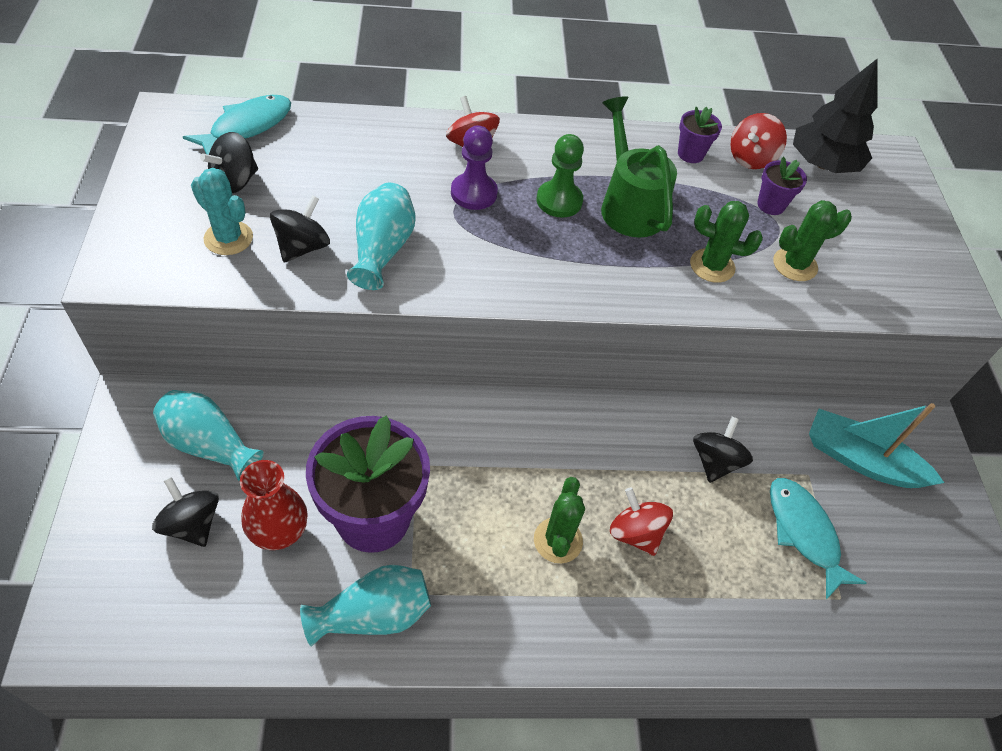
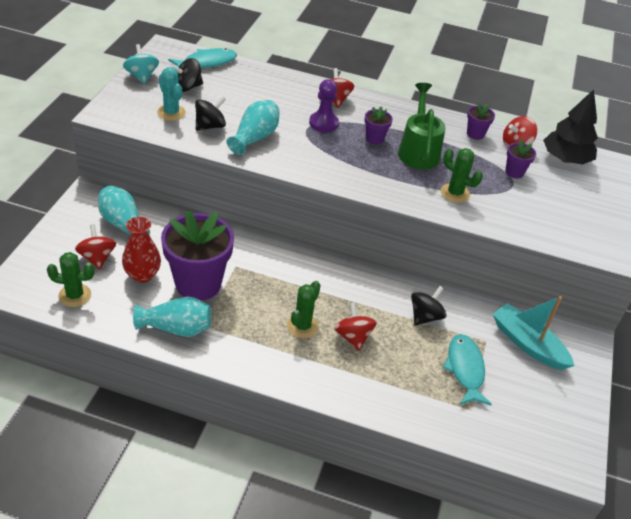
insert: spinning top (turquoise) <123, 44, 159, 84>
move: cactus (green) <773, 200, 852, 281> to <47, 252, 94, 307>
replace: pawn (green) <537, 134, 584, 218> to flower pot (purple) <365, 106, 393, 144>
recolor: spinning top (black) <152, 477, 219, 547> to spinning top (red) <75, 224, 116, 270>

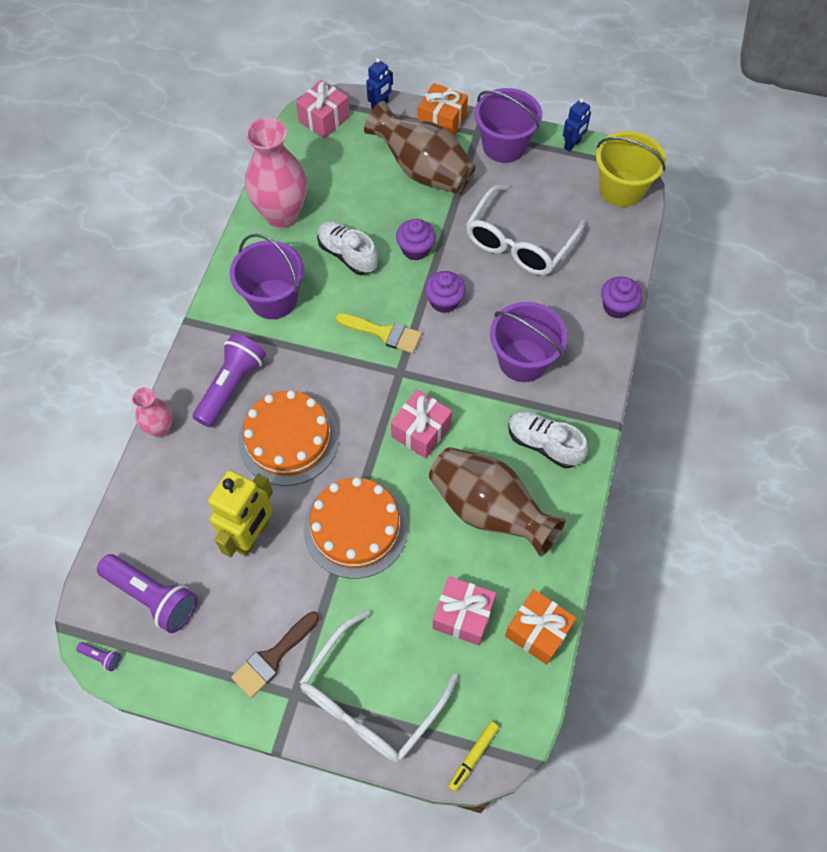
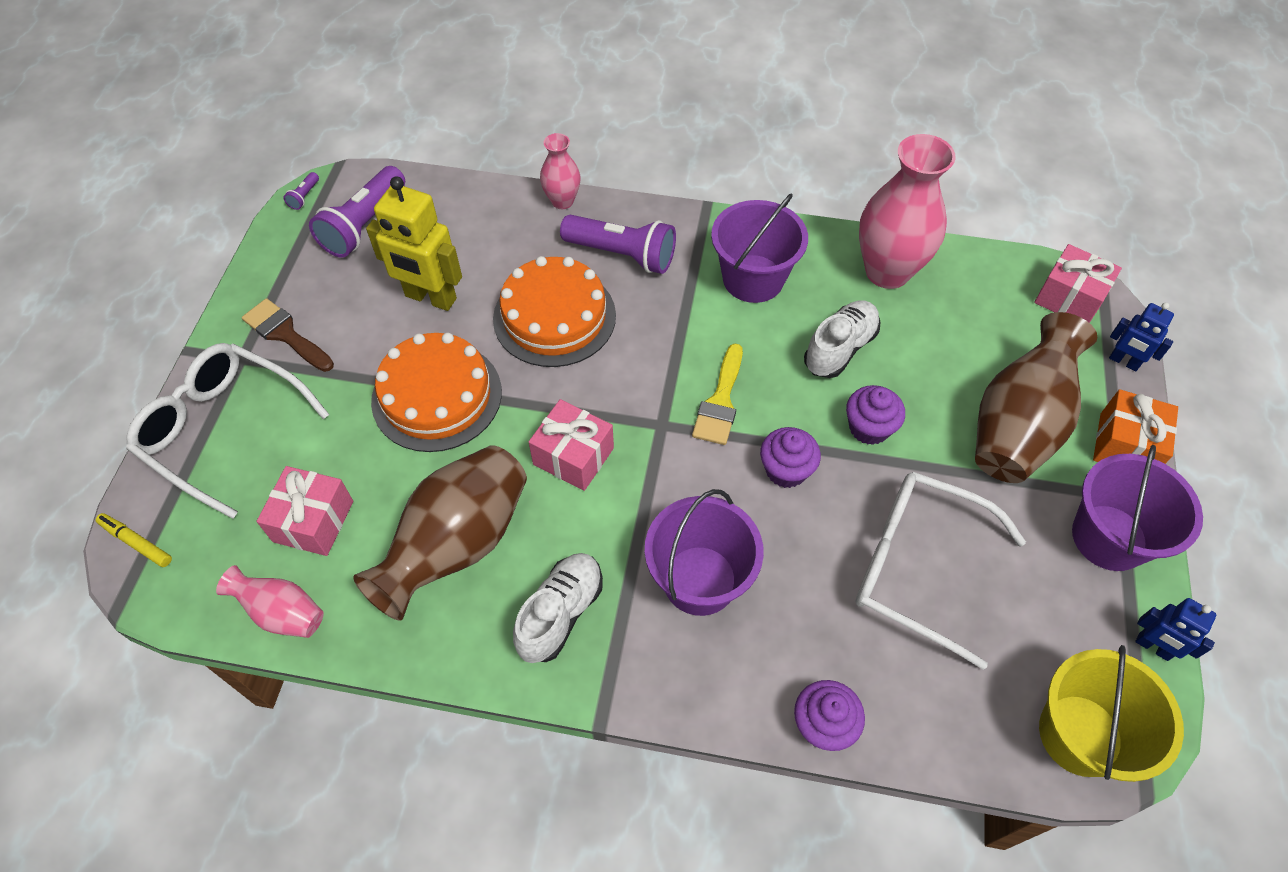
replace: gift (orange) <505, 589, 576, 665> to vase (pink) <216, 565, 324, 638>

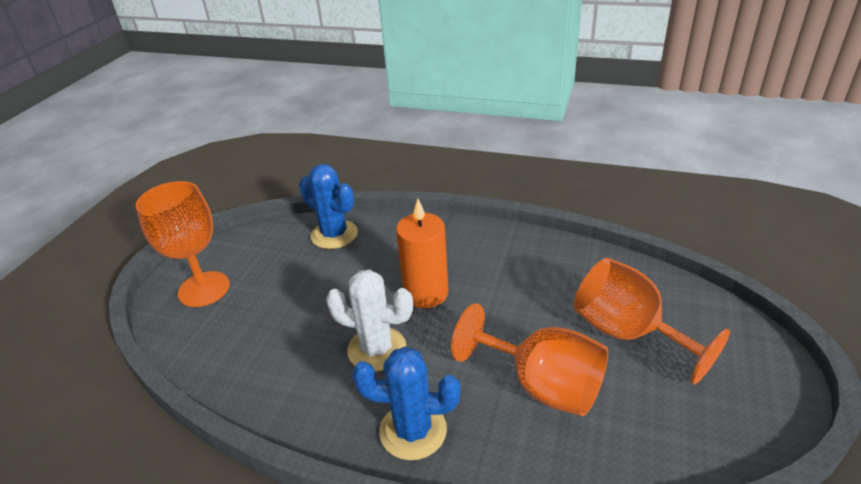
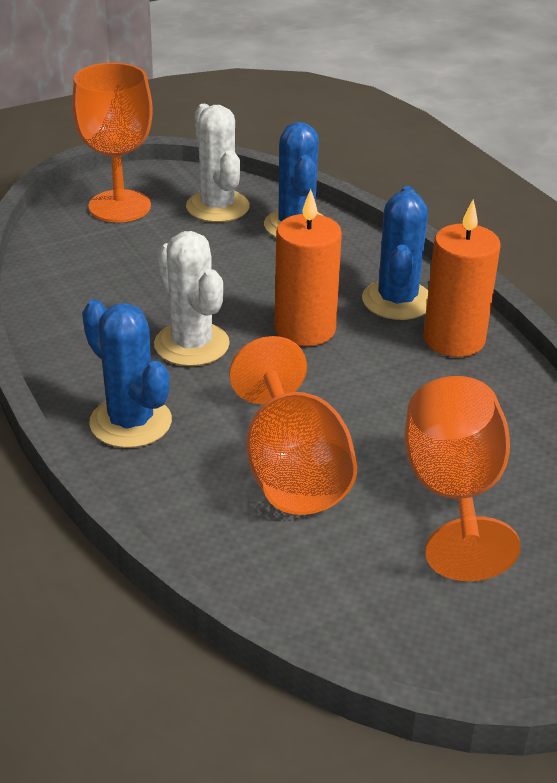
insert: cactus (white) <186, 104, 250, 222>; cactus (blue) <362, 186, 428, 320>; candle (orange) <423, 199, 500, 357>

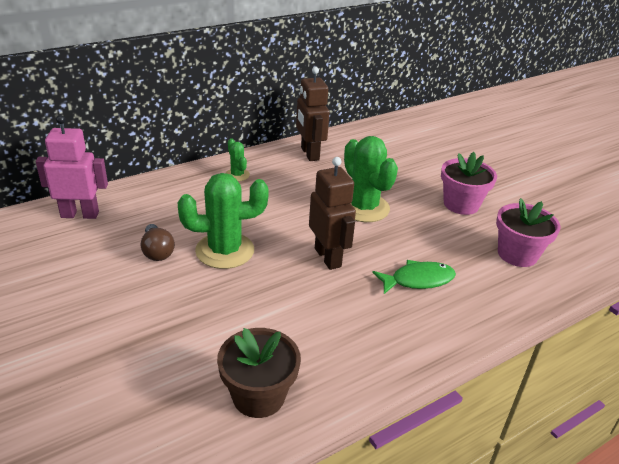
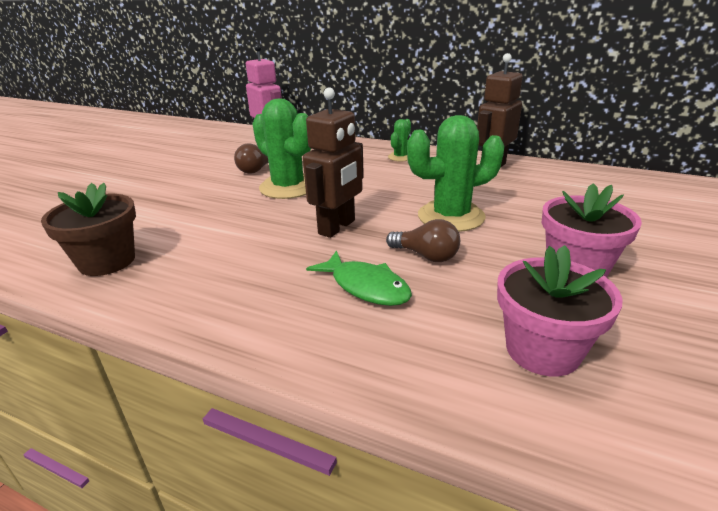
insert: light bulb (brown) <386, 219, 460, 262>
rotate: cactus (green) <344, 136, 398, 222> = <407, 115, 505, 232> 45 degrees clockwise

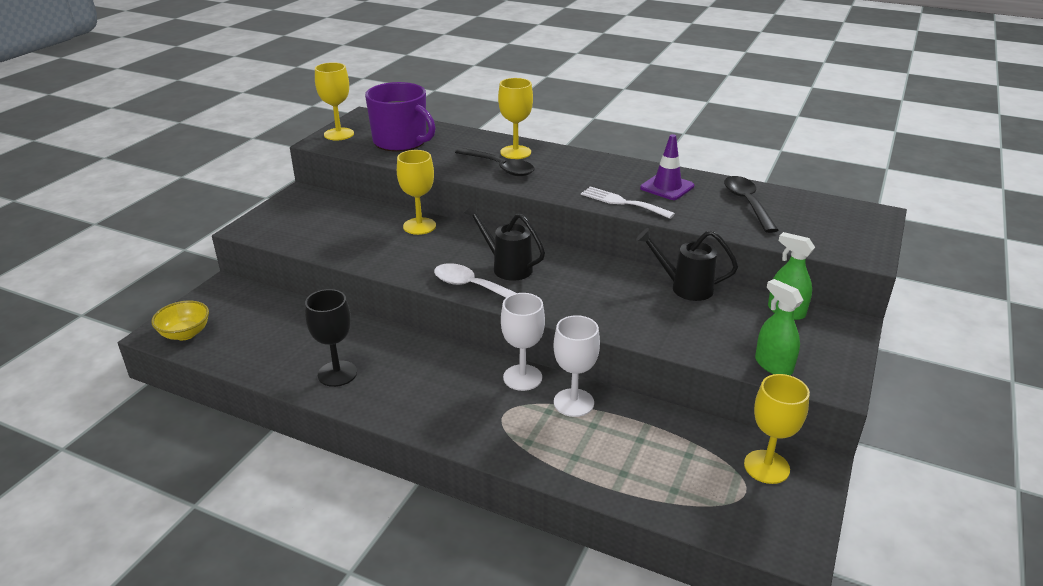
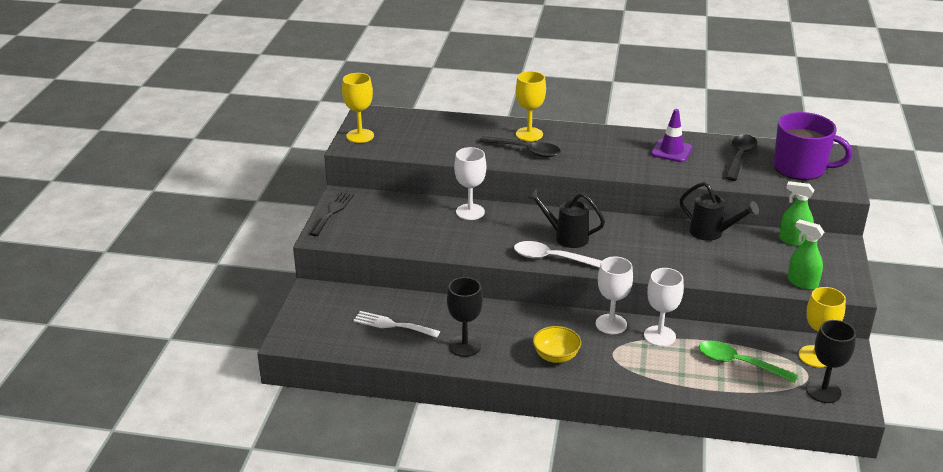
insert: fork (black) <310, 192, 354, 236>; spoon (green) <699, 341, 798, 383>; goblet (black) <806, 320, 856, 403>
move: bowl (yellow) <151, 301, 209, 340> to <533, 326, 581, 363>; mug (purple) <365, 82, 436, 151> to <773, 112, 852, 180>; fork (white) <581, 186, 675, 219> to <353, 311, 440, 338>
recolor: goblet (yellow) <397, 150, 436, 235> to goblet (white) <454, 147, 486, 220>
rotate: watering can (black) <636, 228, 738, 301> = <680, 182, 759, 241> 150 degrees counterclockwise; spoon (black) <724, 176, 778, 233> = <725, 134, 757, 181> 45 degrees clockwise

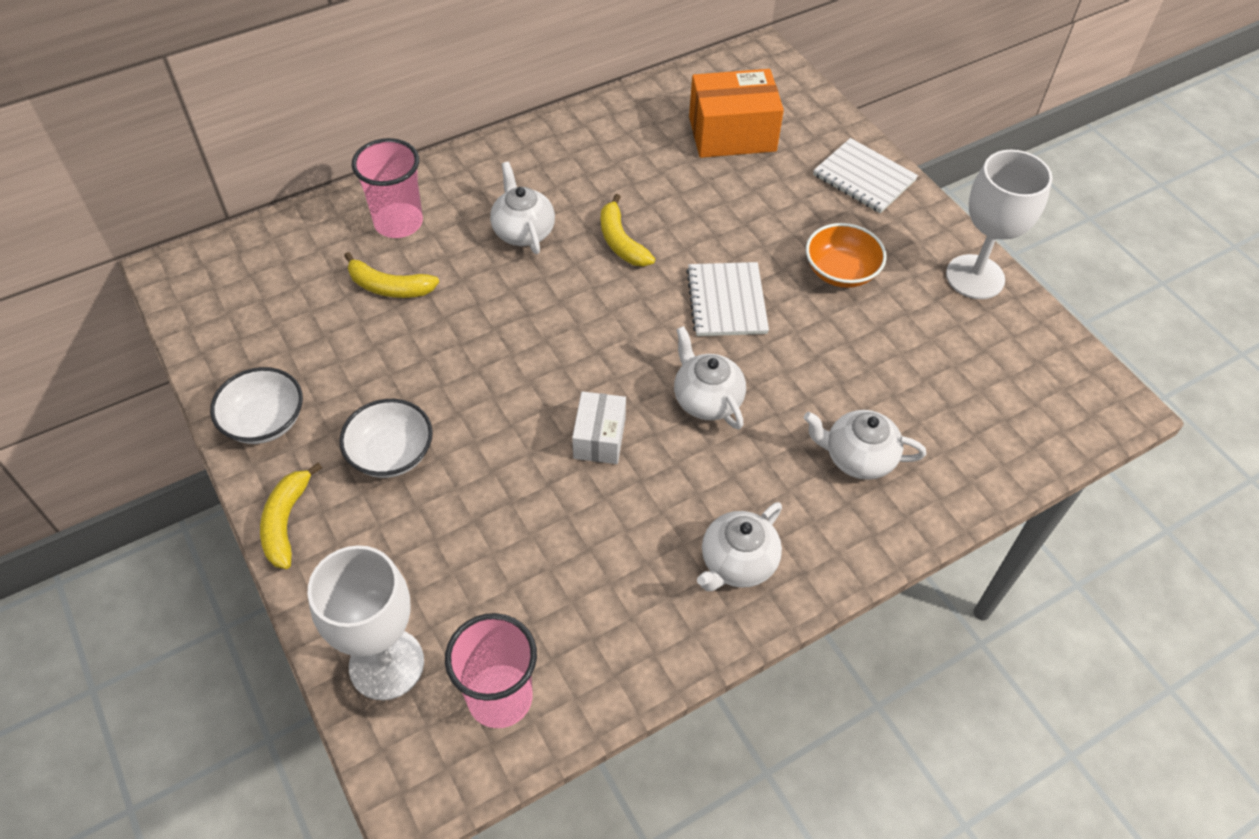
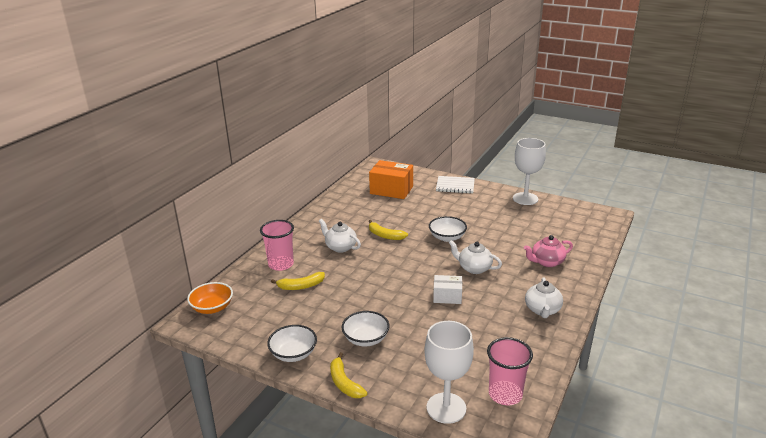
move: bowl (orange) <806, 223, 887, 288> to <187, 282, 233, 314>
replace: notebook (white) <686, 262, 769, 336> to bowl (white) <429, 216, 467, 242>
recolor: teapot (white) <804, 410, 926, 480> to teapot (pink) <524, 235, 573, 267>
rotate: box (white) <572, 391, 626, 464> = <433, 275, 462, 304> 60 degrees counterclockwise; box (orange) <689, 69, 784, 158> = <369, 160, 413, 199> 60 degrees clockwise

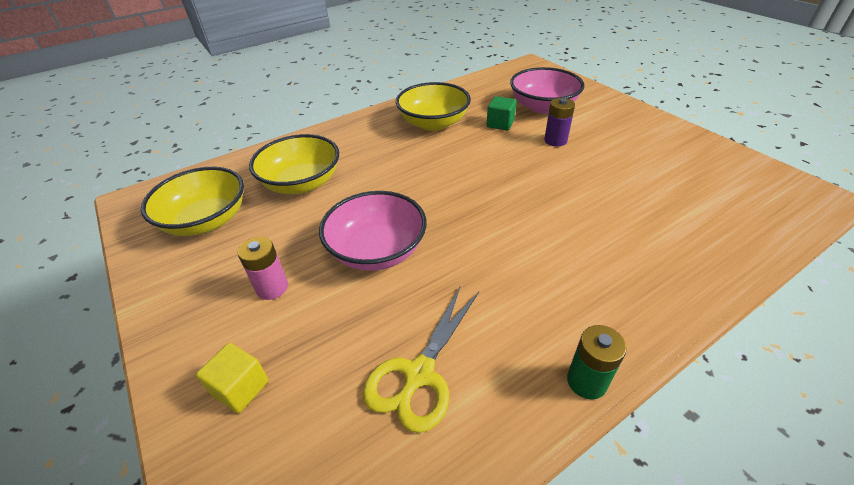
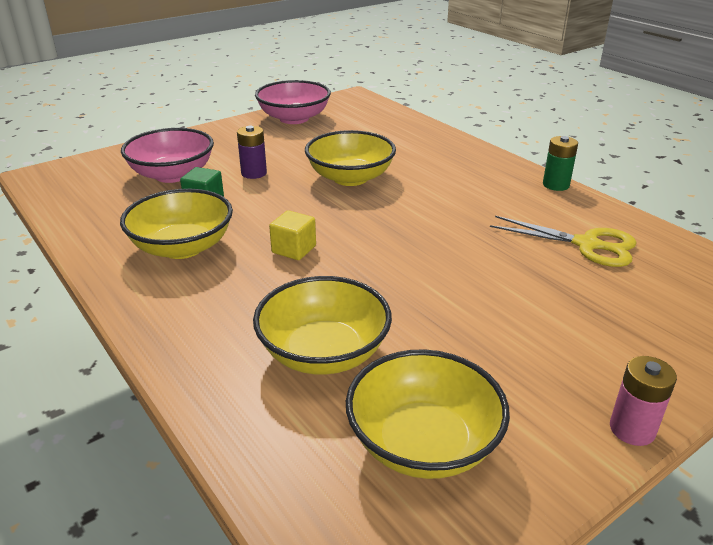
insert: bowl (yellow) <305, 130, 396, 186>
move: cube (yellow) <196, 343, 269, 413> to <269, 210, 316, 260>; battery (pink) <238, 237, 288, 300> to <610, 356, 677, 446>; bowl (pink) <319, 191, 427, 271> to <255, 80, 331, 124>

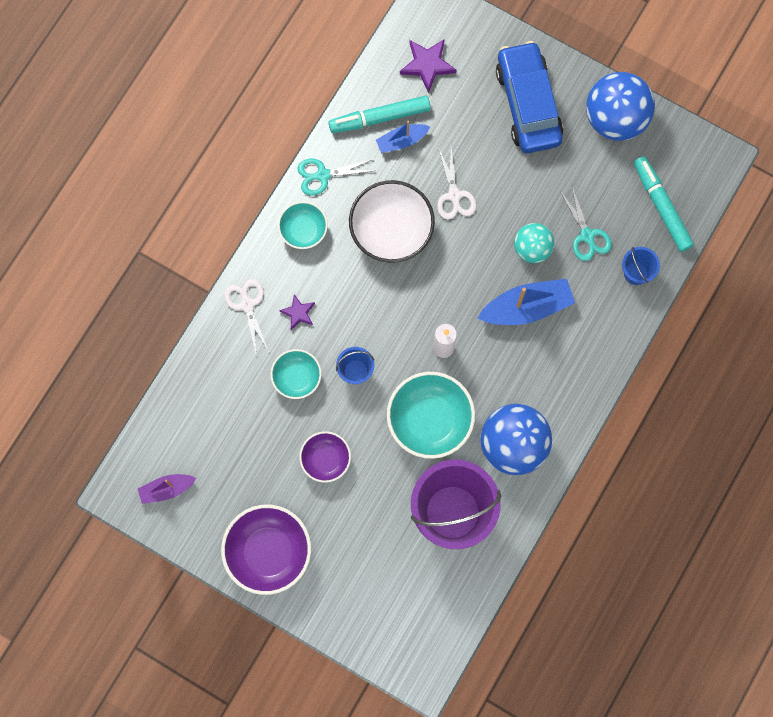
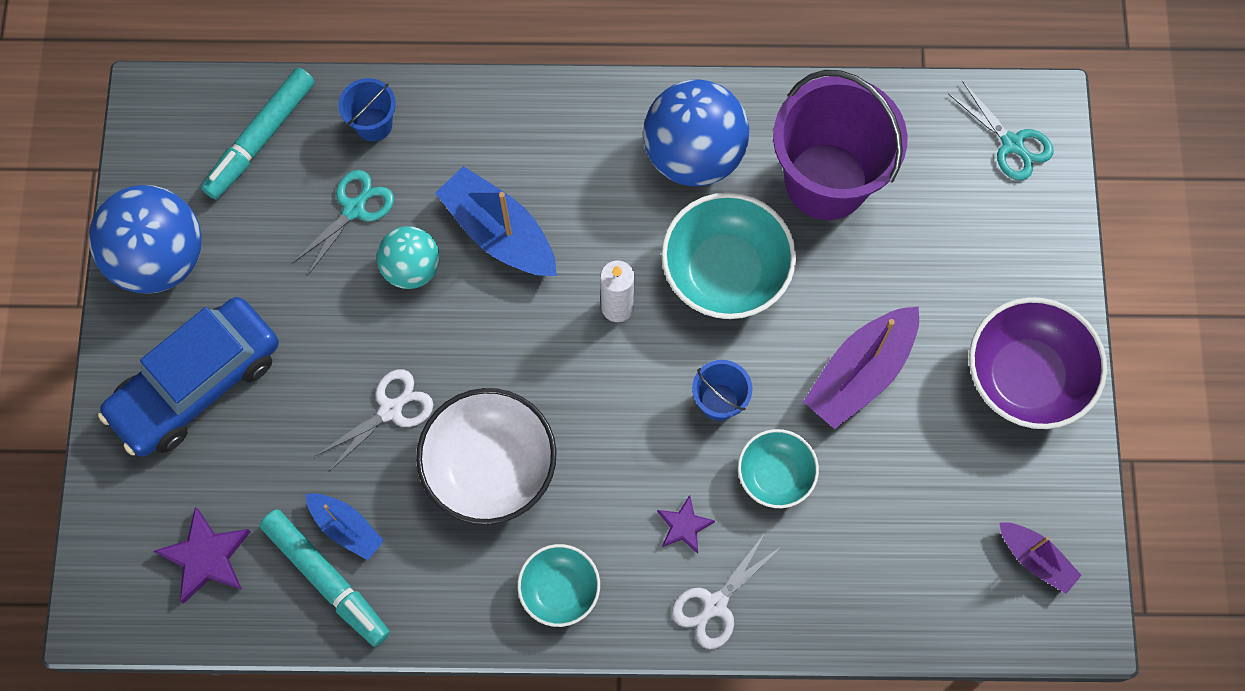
move: scissors (turquoise) <297, 159, 374, 196> to <948, 82, 1054, 181>
replace: bowl (purple) <299, 431, 351, 483> to boat (purple) <803, 307, 919, 429>

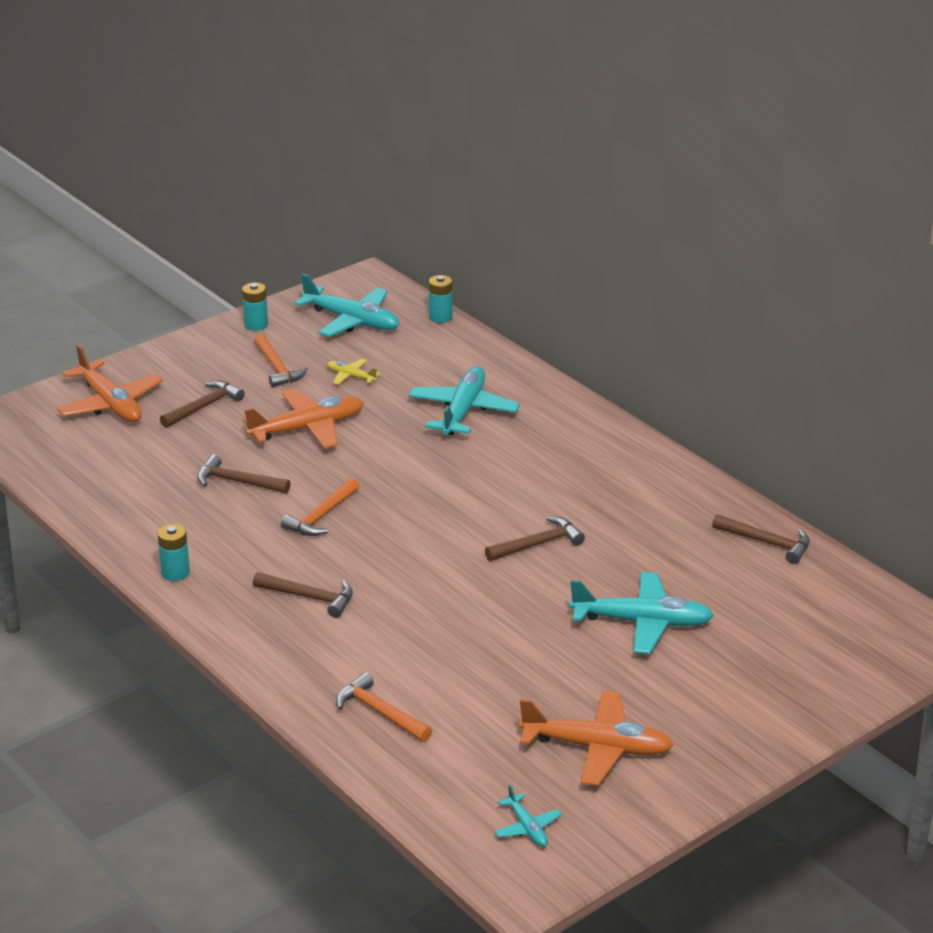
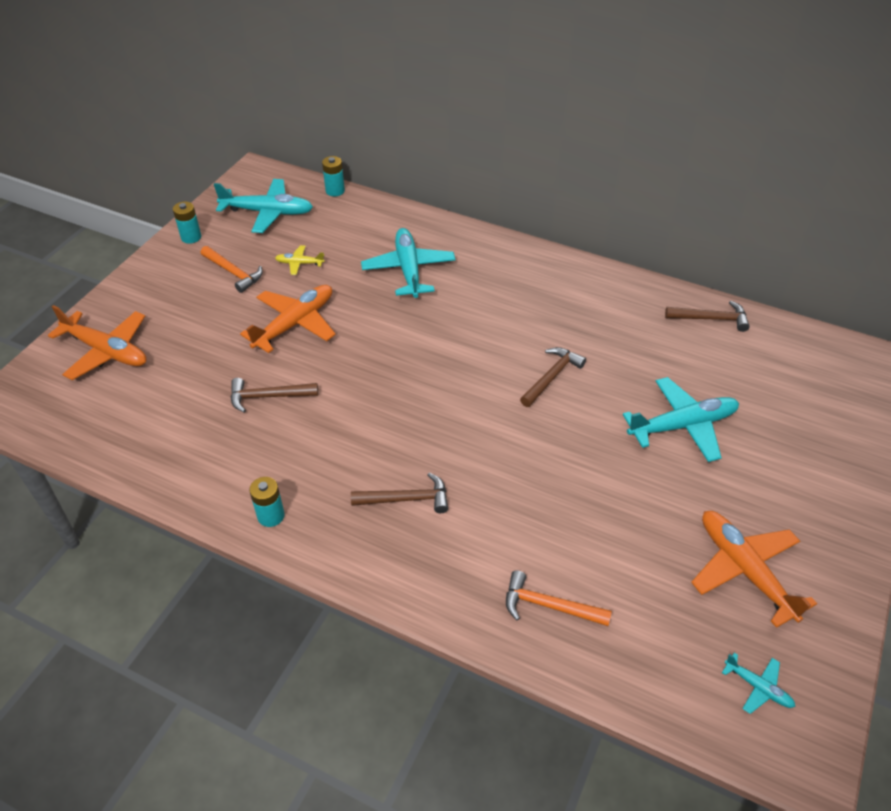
delete: hammer (brown) <160, 381, 245, 428>; hammer (orange) <281, 478, 359, 536>
rotate: plane (orange) <519, 691, 674, 786> = <691, 511, 817, 628> 105 degrees counterclockwise

